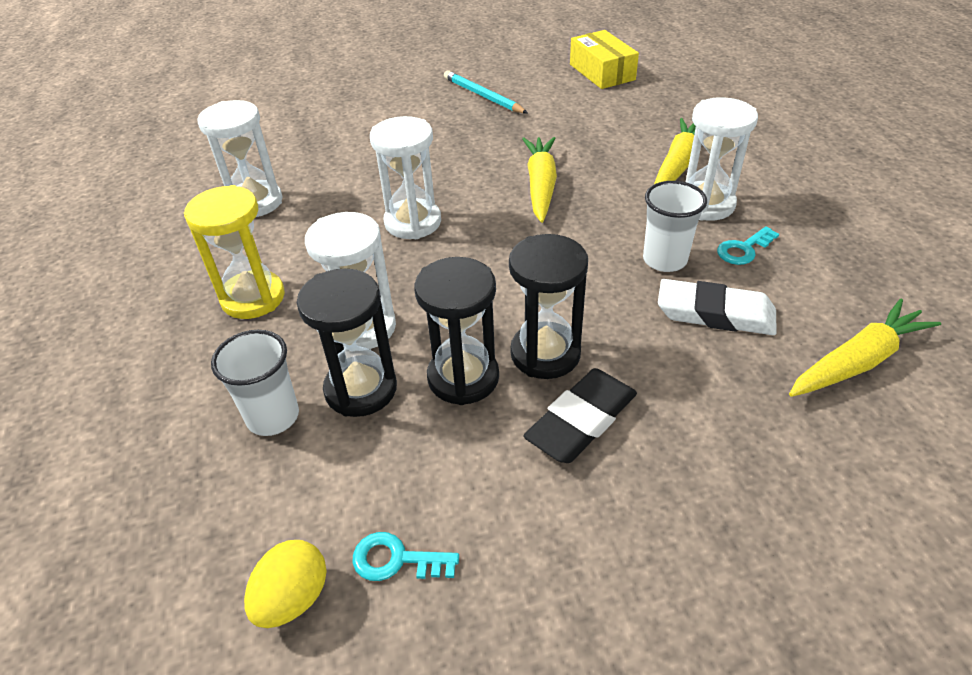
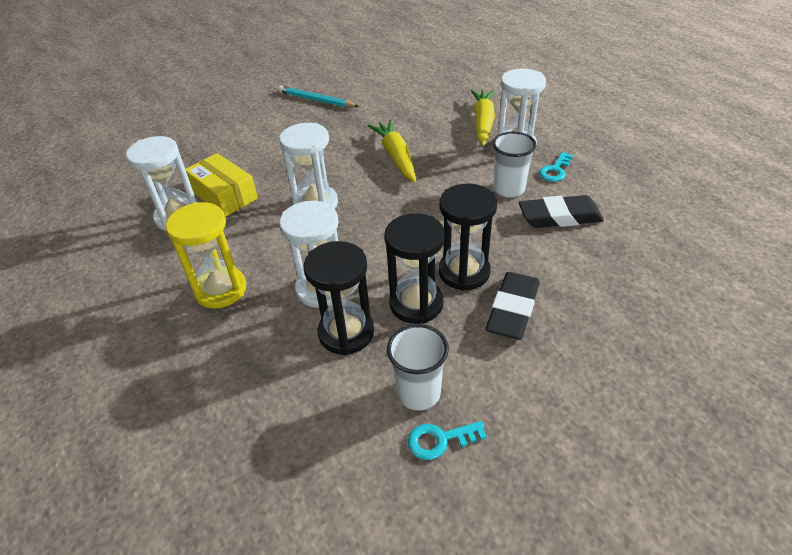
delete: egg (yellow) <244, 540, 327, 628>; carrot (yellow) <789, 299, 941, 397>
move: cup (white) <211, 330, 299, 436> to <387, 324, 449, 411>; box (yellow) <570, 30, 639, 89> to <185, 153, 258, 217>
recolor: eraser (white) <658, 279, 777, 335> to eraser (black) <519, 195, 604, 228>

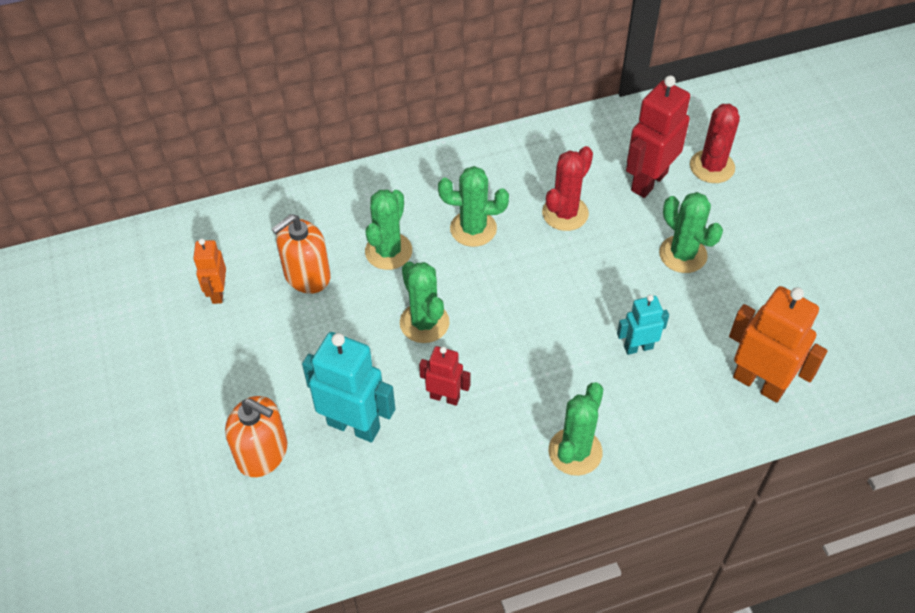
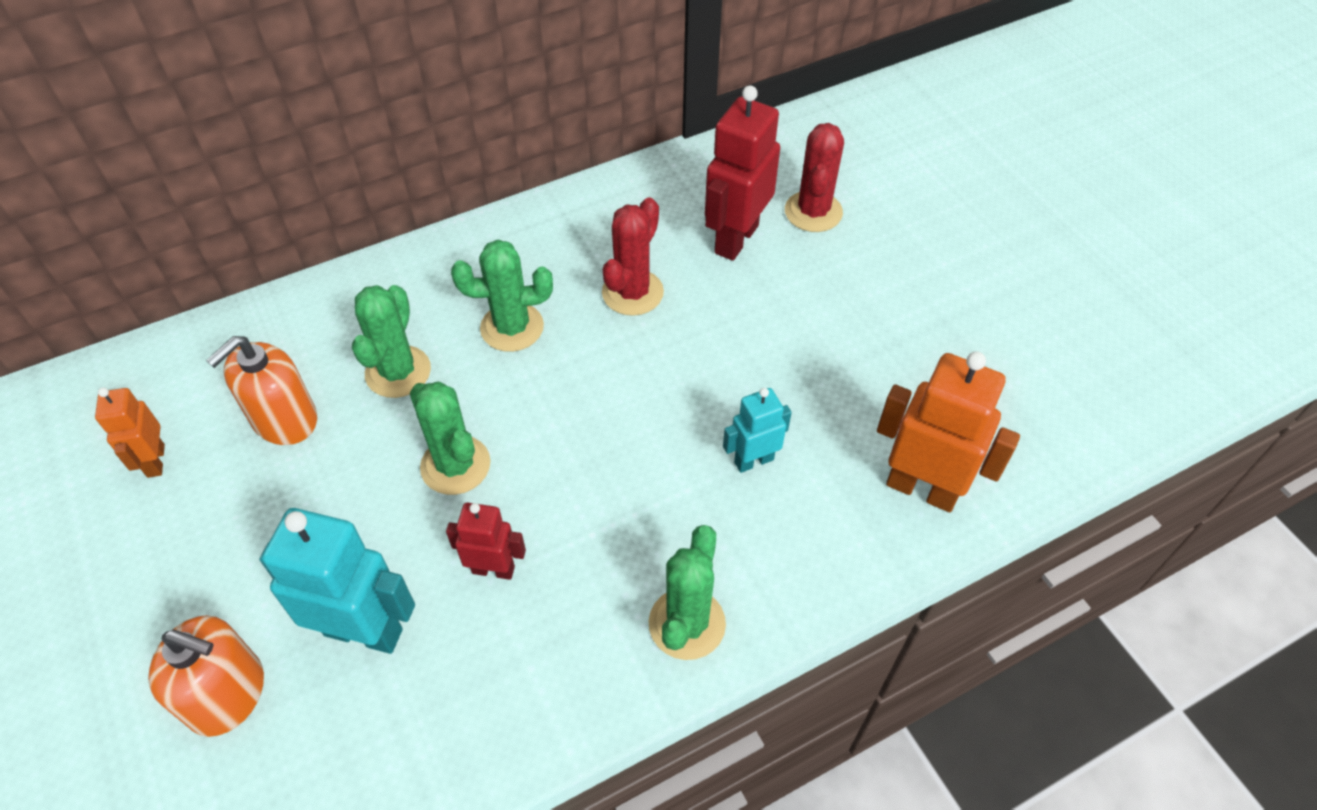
delete: cactus (green) <659, 192, 723, 273>

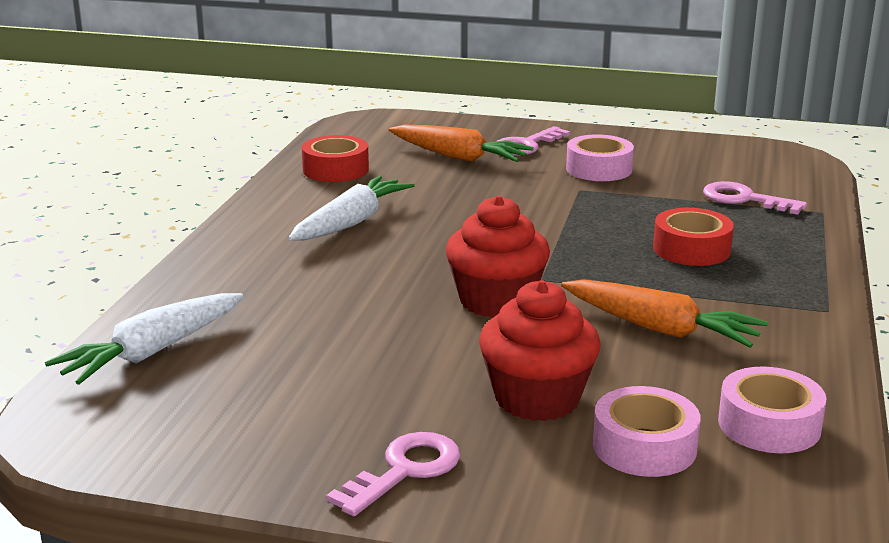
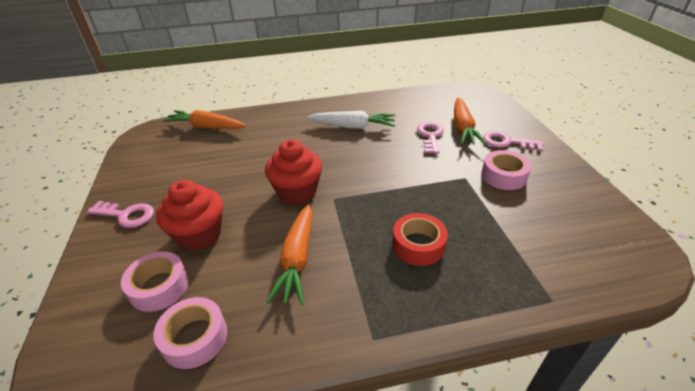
delete: tape (red) <302, 135, 369, 182>
move: key (pink) <703, 181, 807, 215> to <417, 122, 444, 154>
recolor: carrot (white) <45, 293, 243, 385> to carrot (orange) <162, 110, 247, 129>

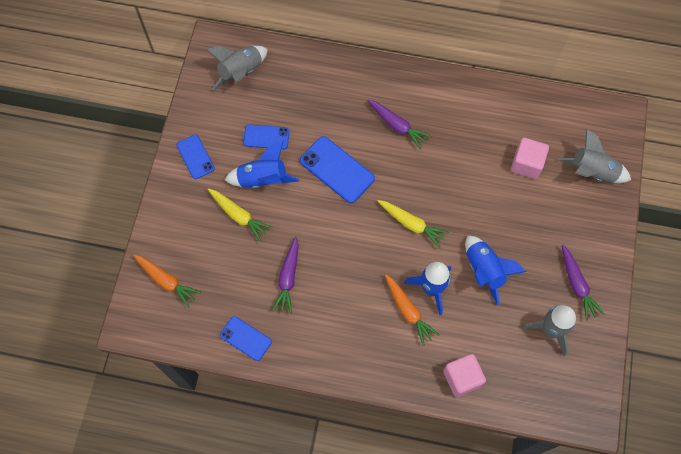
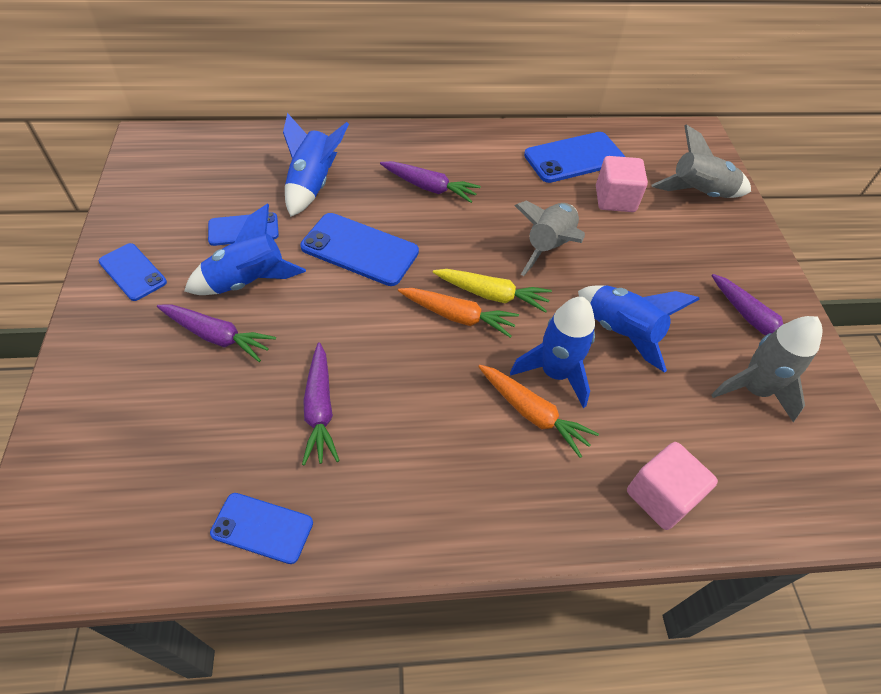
insert: rocket (blue) <283, 113, 349, 217>; phone (blue) <524, 132, 625, 183>
move: carrot (orange) <133, 254, 201, 308> to <398, 288, 519, 338>; rocket (grey) <206, 46, 268, 91> to <515, 200, 585, 276>
recolor: carrot (yellow) <208, 189, 272, 241> to carrot (purple) <157, 304, 276, 362>

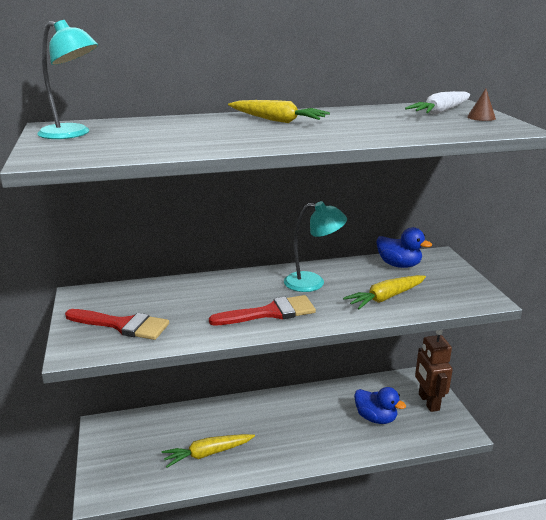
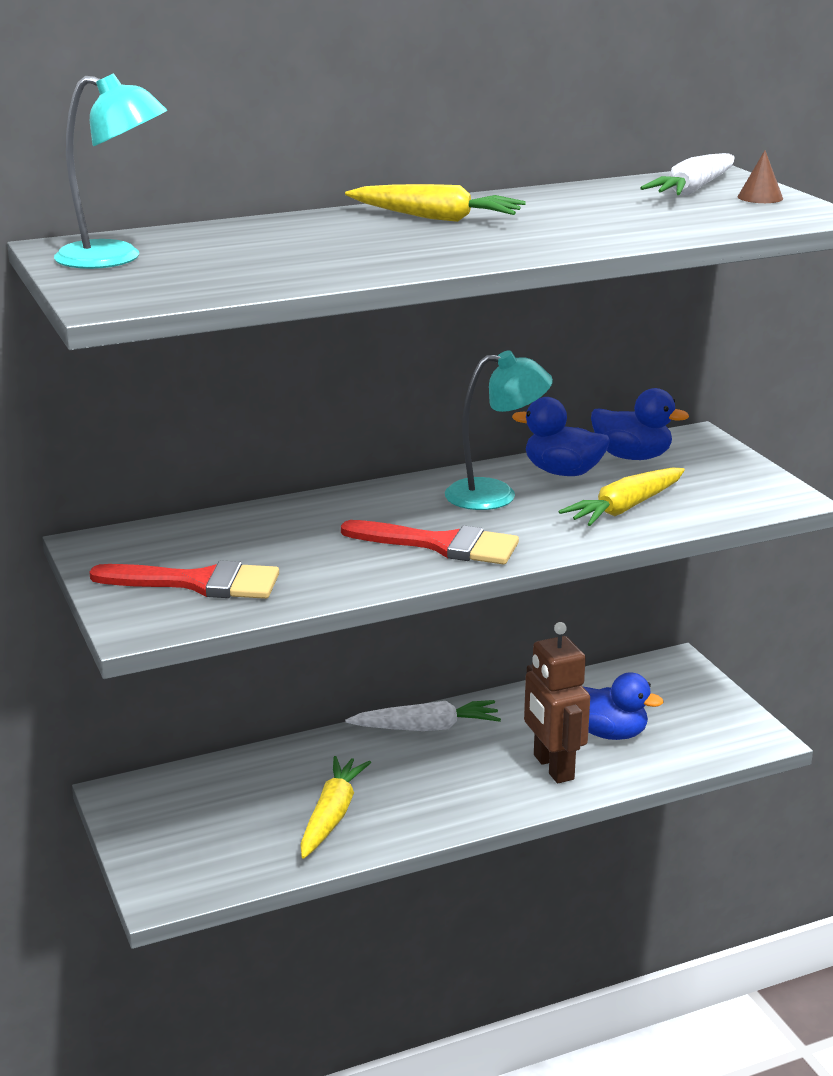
insert: carrot (white) <345, 700, 501, 731>; duck (blue) <512, 397, 610, 476>
move: robot (brown) <415, 330, 453, 412> to <524, 622, 590, 783>
rotate: carrot (yellow) <162, 434, 255, 468> = <300, 756, 371, 859> 135 degrees clockwise; brush (red) <209, 295, 316, 326> = <341, 520, 519, 565> 45 degrees clockwise

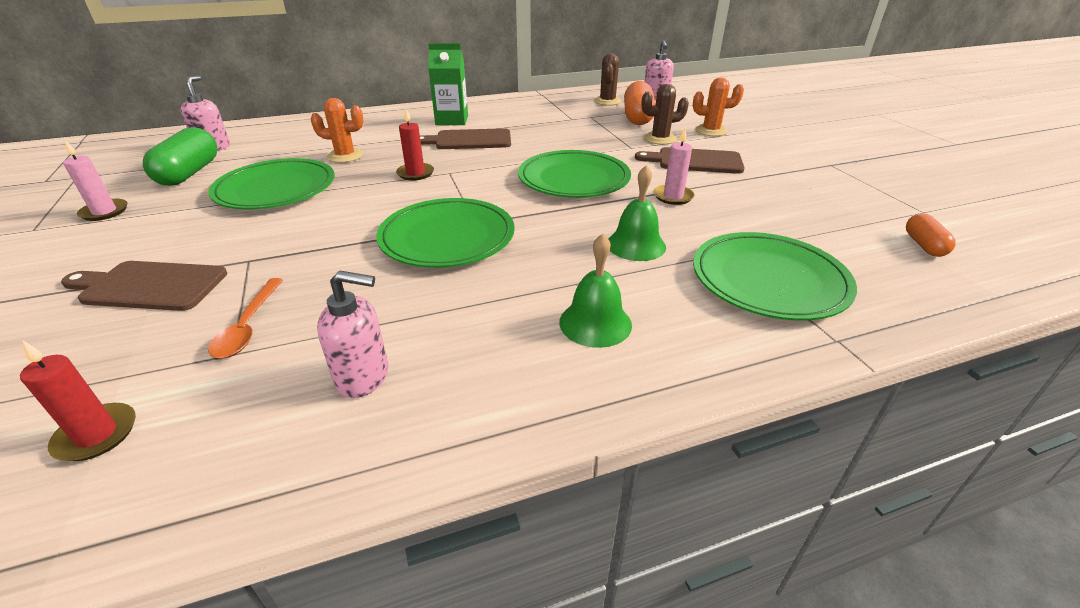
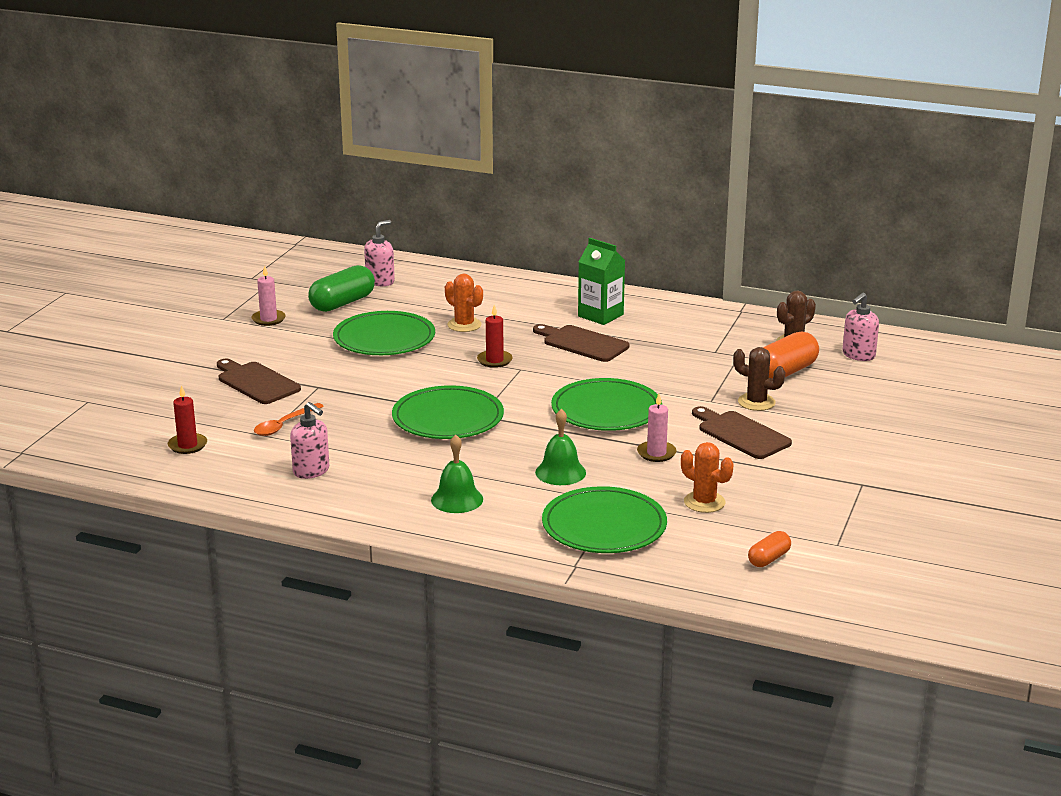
move: cactus (orange) <693, 77, 744, 136> to <681, 442, 733, 513>

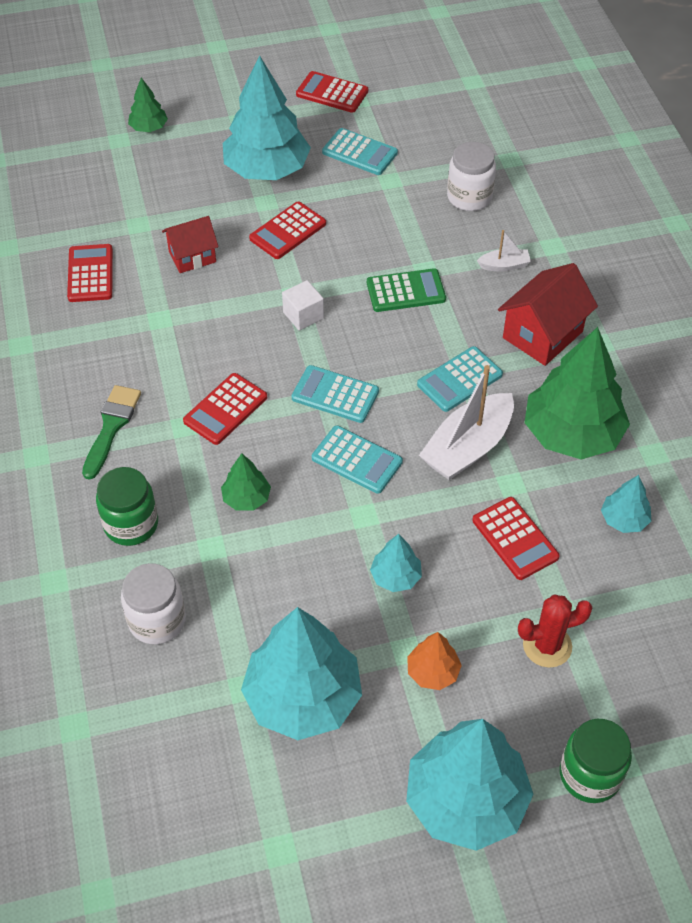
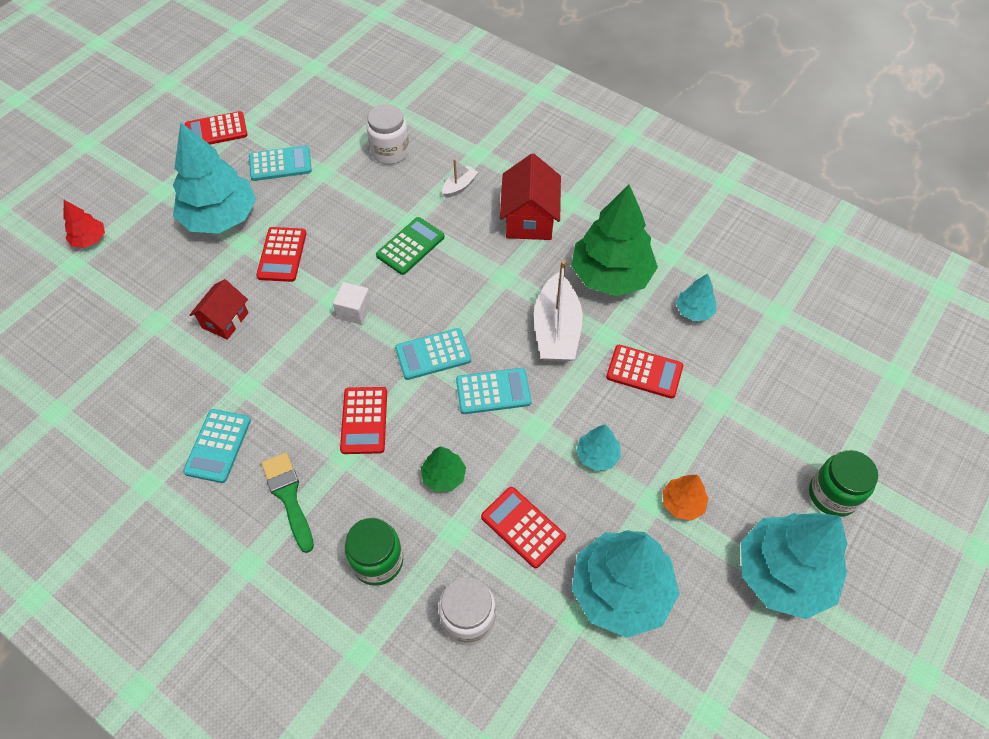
delete: cactus (red) <518, 594, 592, 668>
move: calculator (red) <67, 244, 113, 302> to <481, 487, 566, 568>; calculator (turquoise) <417, 346, 503, 412> to <183, 409, 251, 483>
recolor: tree (green) <128, 78, 168, 132> to tree (red) <63, 200, 105, 248>

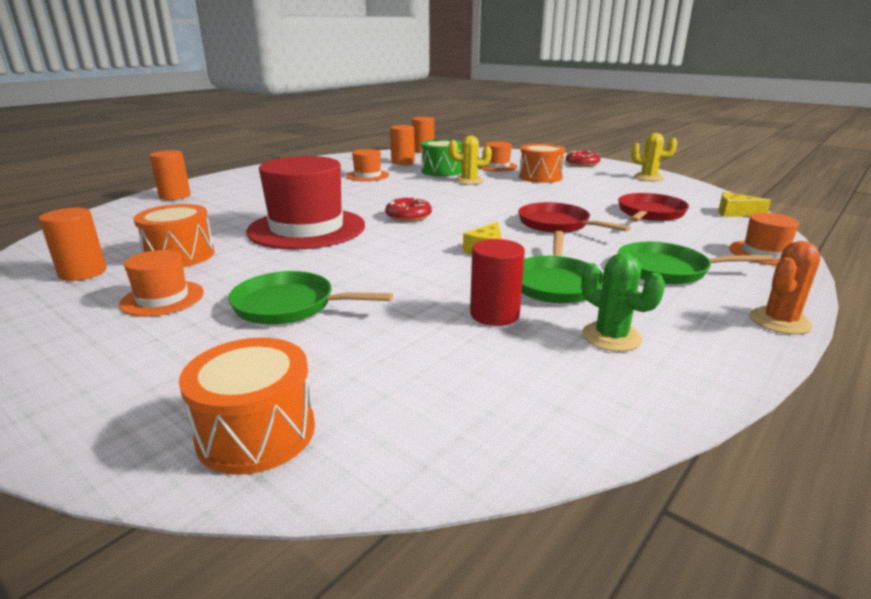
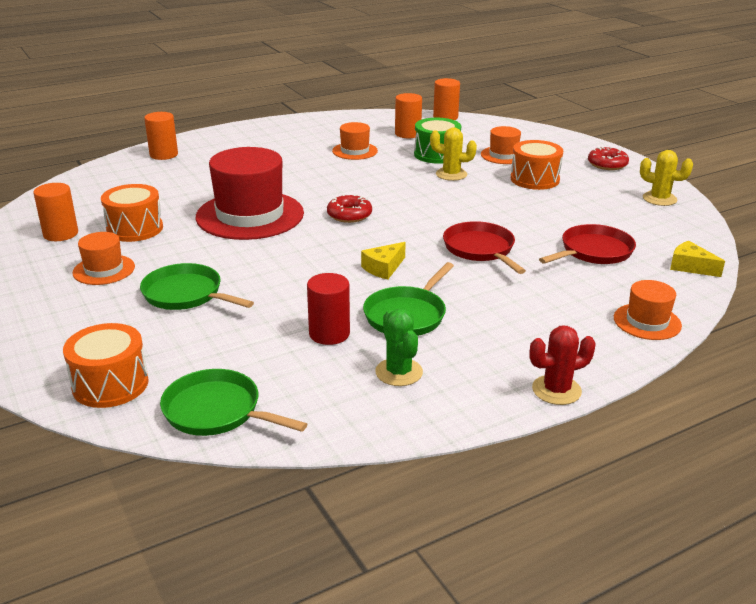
move: pan (green) <618, 242, 773, 284> to <160, 369, 307, 436>
recolor: cactus (orange) <750, 241, 820, 335> to cactus (red) <529, 326, 596, 405>

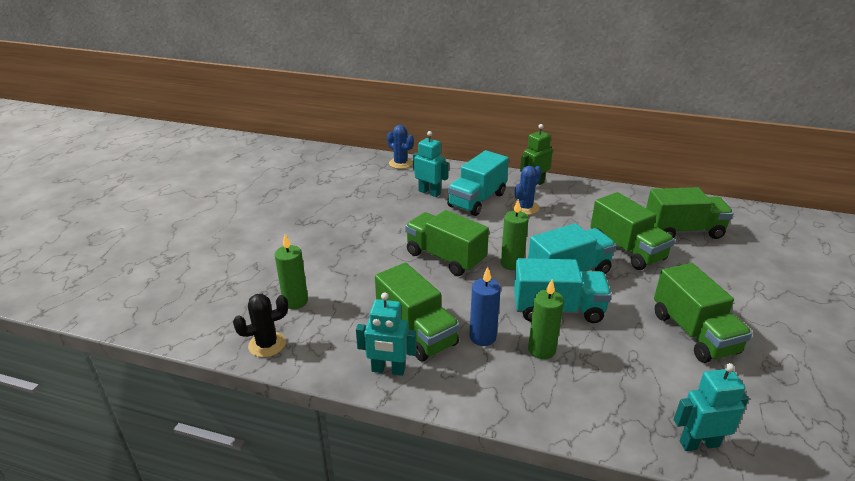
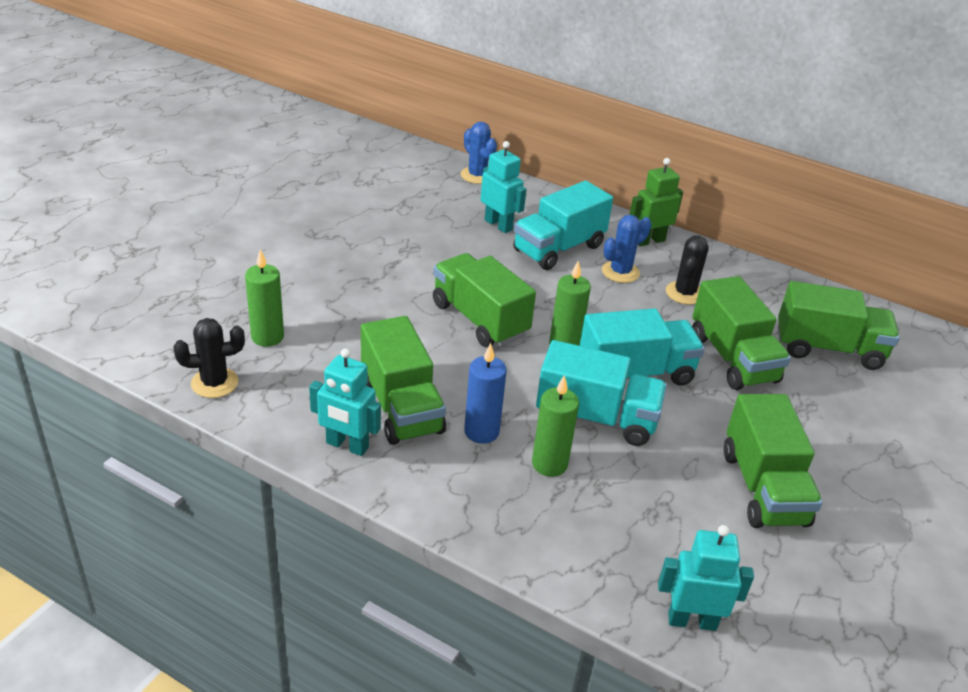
insert: cactus (black) <666, 235, 709, 305>

